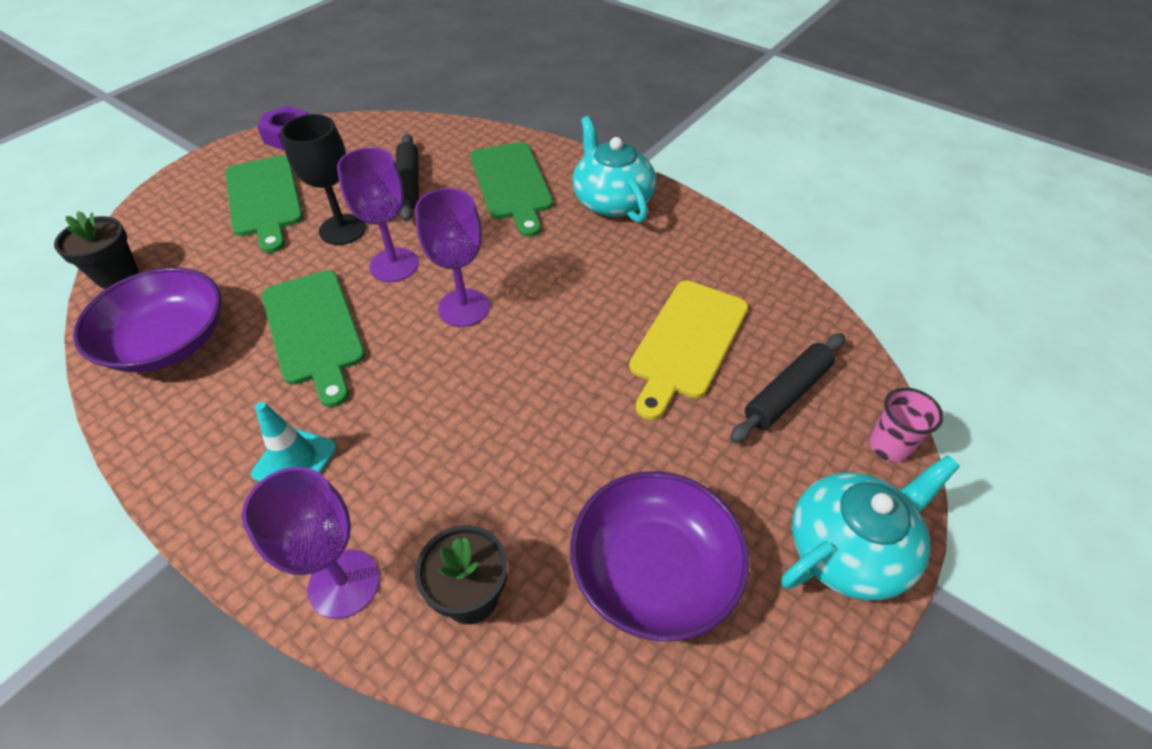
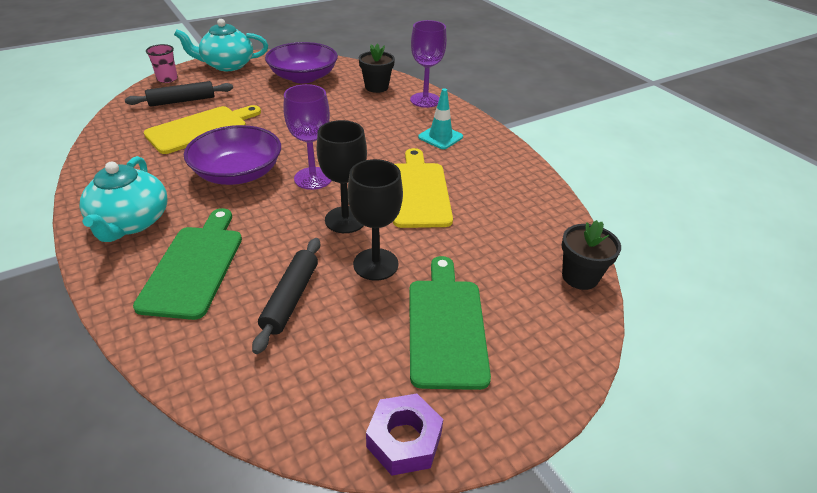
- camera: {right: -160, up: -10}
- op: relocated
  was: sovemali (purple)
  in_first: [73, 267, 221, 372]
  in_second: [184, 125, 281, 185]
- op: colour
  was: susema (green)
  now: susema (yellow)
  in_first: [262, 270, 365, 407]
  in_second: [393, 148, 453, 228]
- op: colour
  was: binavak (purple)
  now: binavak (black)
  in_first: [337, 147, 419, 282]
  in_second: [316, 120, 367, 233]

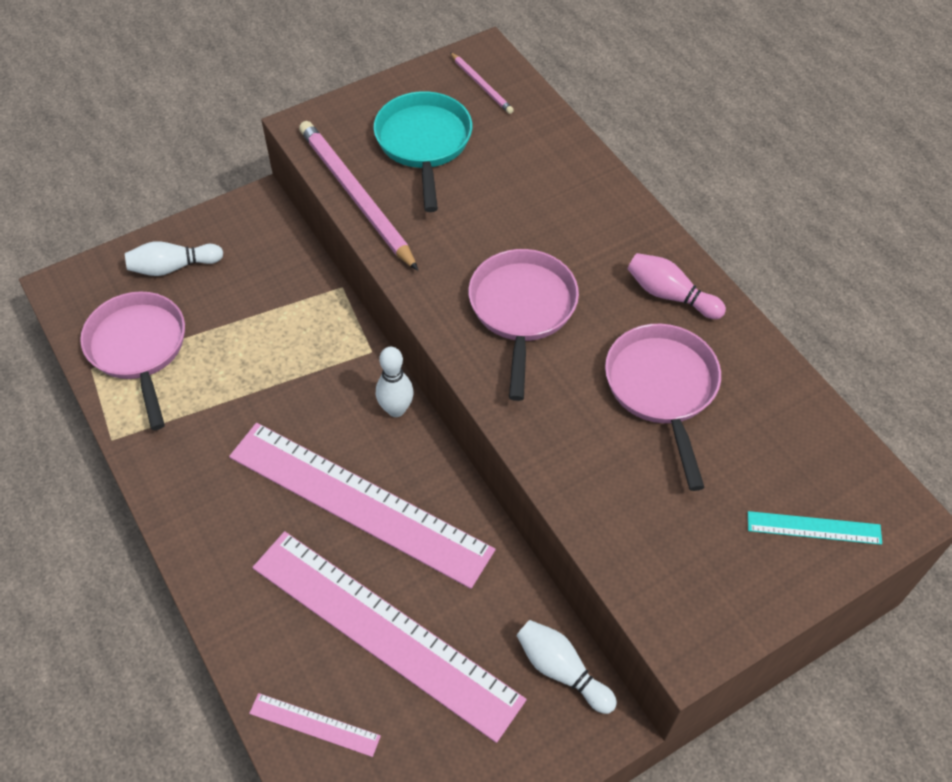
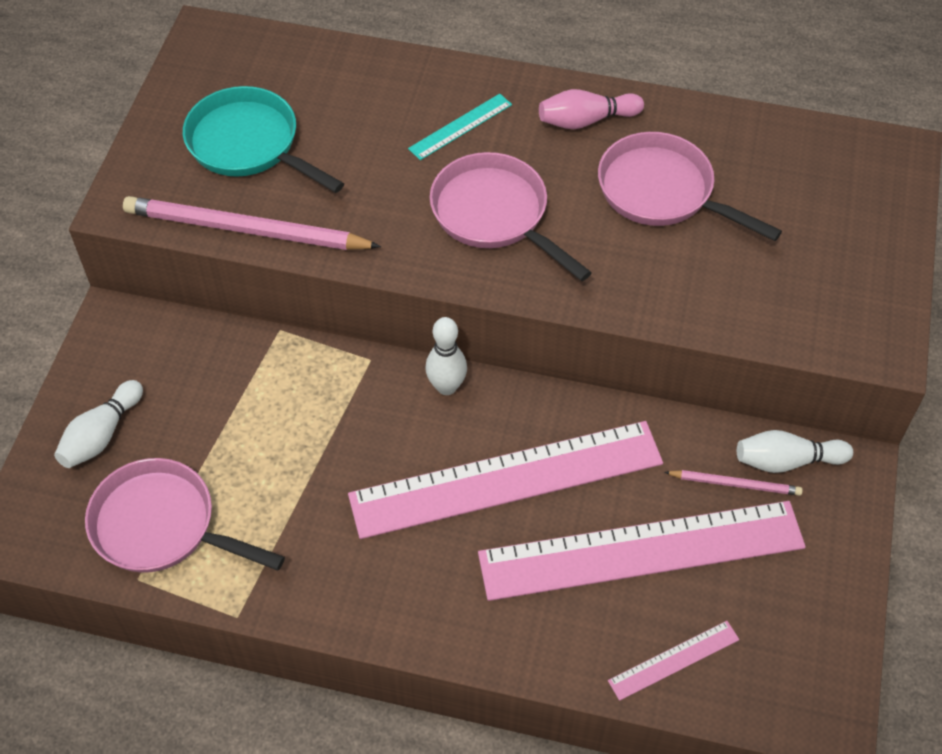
- camera: {right: -45, up: 0}
- op: relocated
  was: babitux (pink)
  in_first: [450, 52, 514, 114]
  in_second: [664, 470, 803, 496]
- op: relocated
  was: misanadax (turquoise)
  in_first: [748, 511, 882, 545]
  in_second: [408, 94, 512, 160]

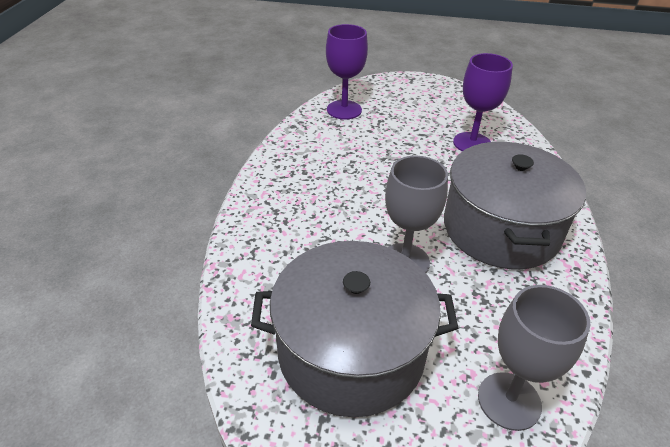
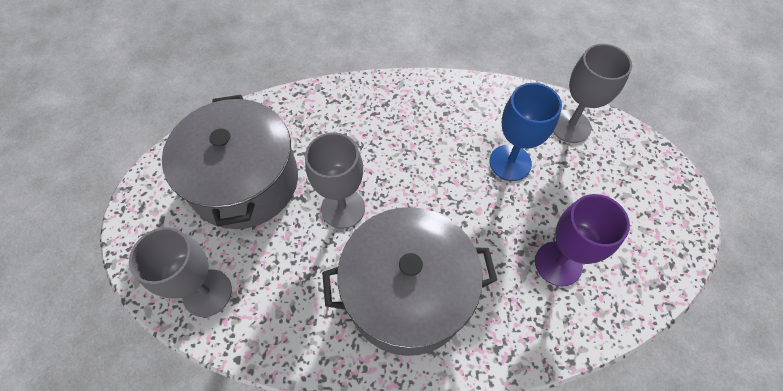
- camera: {right: 80, up: 20}
- op: colour
  was: binavak (purple)
  now: binavak (grey)
  in_first: [326, 24, 368, 120]
  in_second: [553, 44, 632, 143]
- op: appeared
  now: binavak (blue)
  in_second: [490, 83, 562, 181]

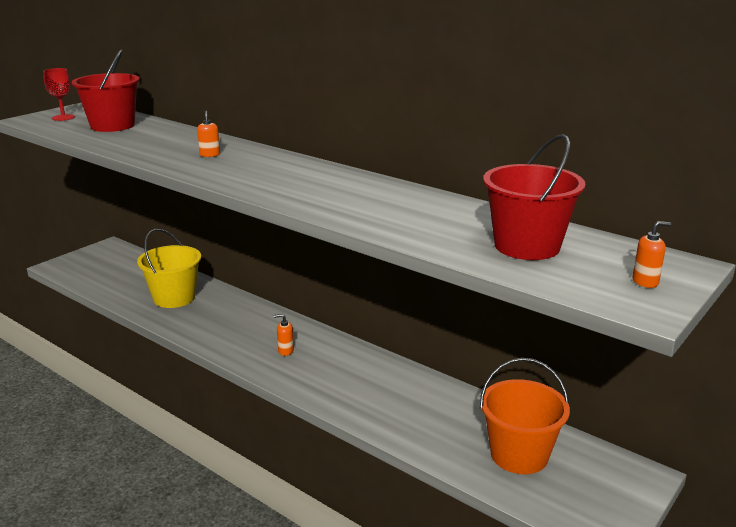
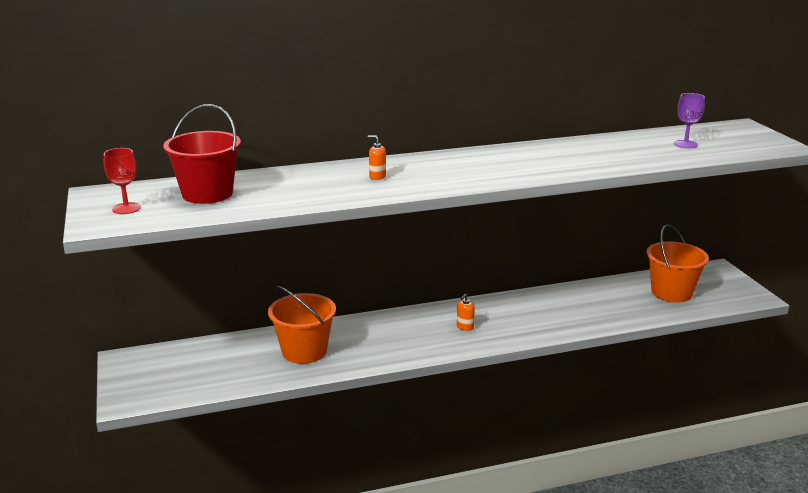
- camera: {right: -55, up: 0}
- op: colour
  was: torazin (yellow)
  now: torazin (orange)
  in_first: [137, 229, 201, 308]
  in_second: [268, 286, 336, 364]
- op: exchanged
  was: torazin (red)
  now: binavak (purple)
  in_first: [483, 134, 586, 260]
  in_second: [674, 93, 705, 148]
- op: missing
  was: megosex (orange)
  in_first: [633, 221, 671, 288]

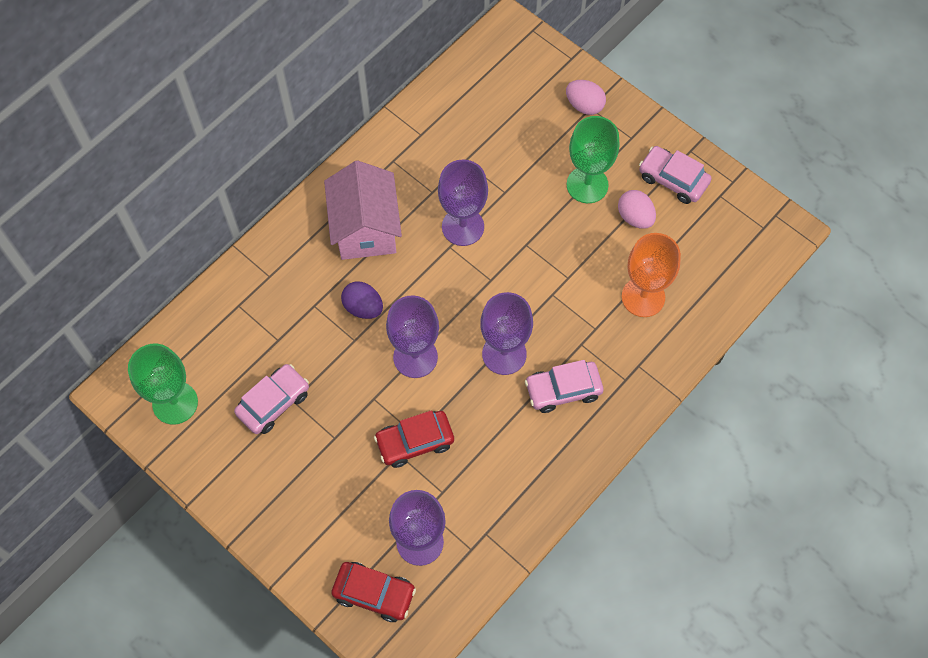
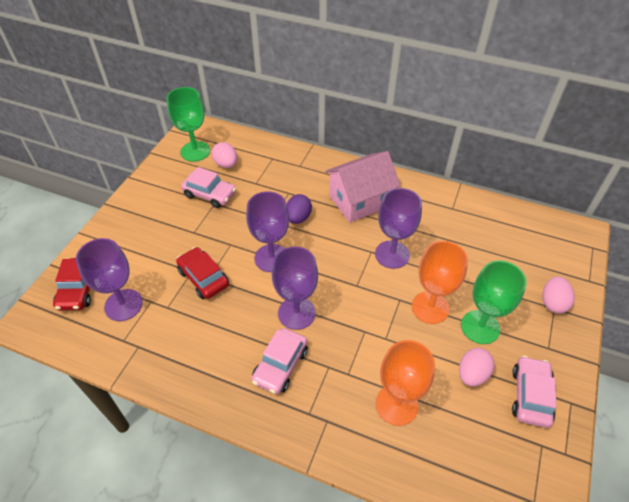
- camera: {right: 70, up: -15}
- op: spun
  was: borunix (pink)
  in_first: [525, 360, 603, 413]
  in_second: [251, 328, 308, 394]
  clockwise: -120
- op: appeared
  now: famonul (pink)
  in_second: [212, 142, 237, 168]
- op: appeared
  now: binavak (orange)
  in_second: [412, 241, 468, 324]

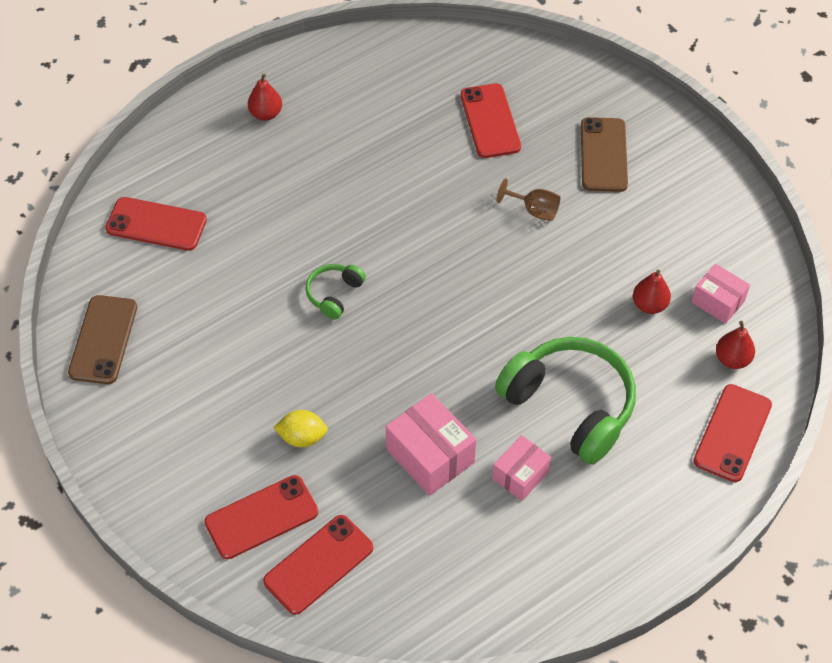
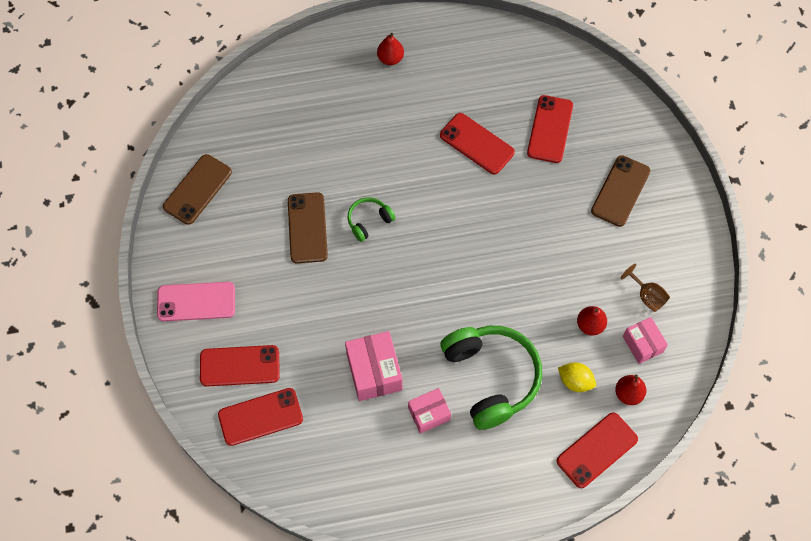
- camera: {right: 25, up: 10}
- op: relocated
  was: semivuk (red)
  in_first: [105, 197, 207, 251]
  in_second: [440, 113, 515, 174]
- op: relocated
  was: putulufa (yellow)
  in_first: [273, 410, 328, 447]
  in_second: [558, 362, 596, 392]
- op: relocated
  was: binavak (brown)
  in_first: [497, 178, 561, 221]
  in_second: [620, 264, 670, 312]
- op: appeared
  now: semivuk (pink)
  in_second: [157, 282, 235, 321]
- op: appeared
  now: semivuk (brown)
  in_second: [288, 192, 328, 263]

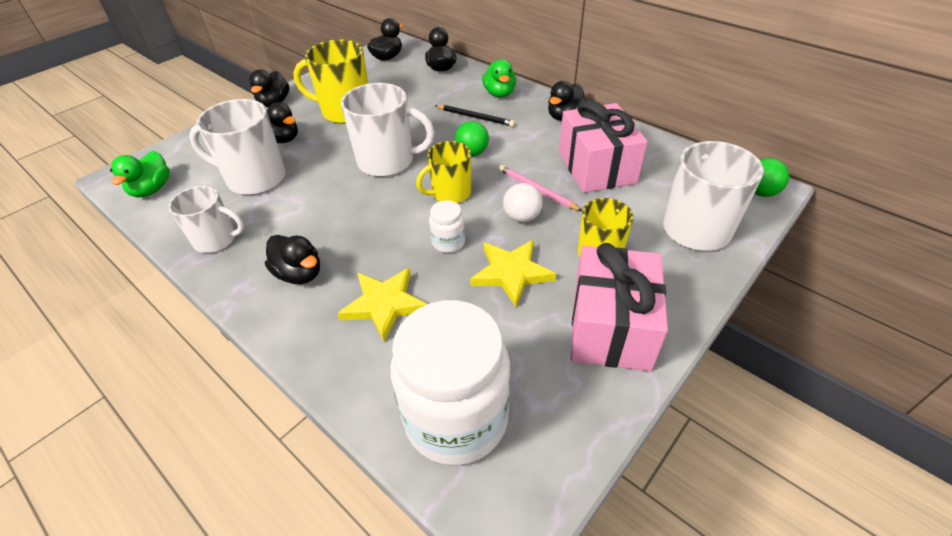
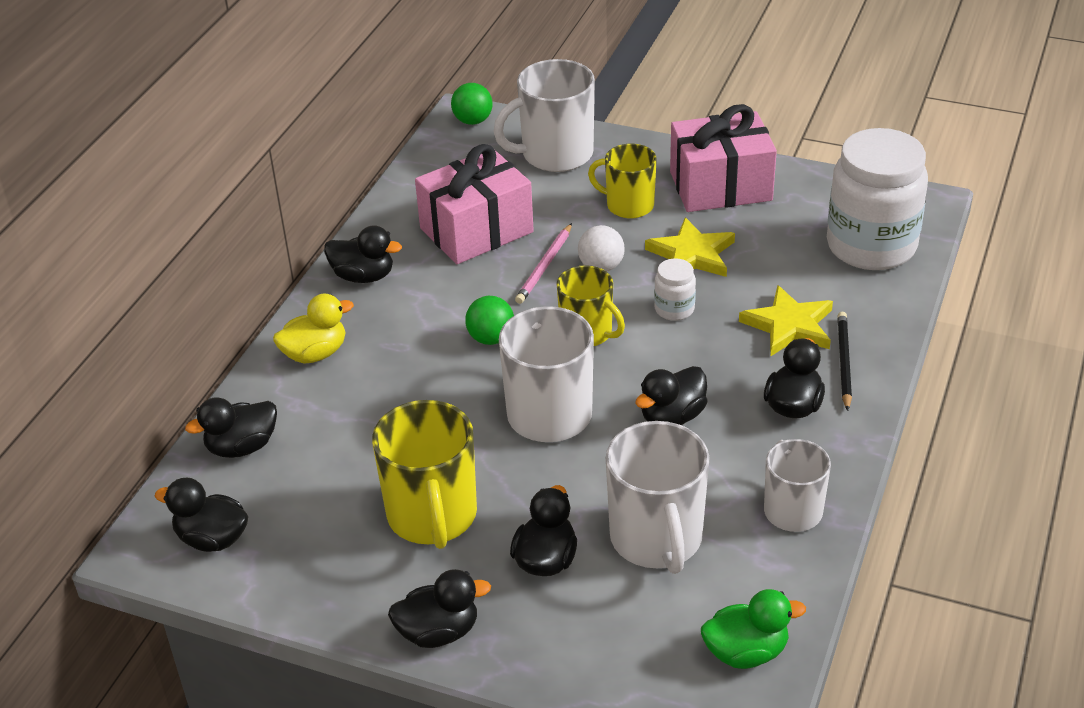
- camera: {right: -110, up: -5}
- op: relocated
  was: babitux (black)
  in_first: [435, 105, 515, 127]
  in_second: [837, 312, 852, 411]
- op: colour
  was: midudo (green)
  now: midudo (yellow)
  in_first: [482, 59, 516, 97]
  in_second: [273, 294, 354, 364]
- op: appeared
  now: midudo (black)
  in_second: [635, 366, 708, 425]

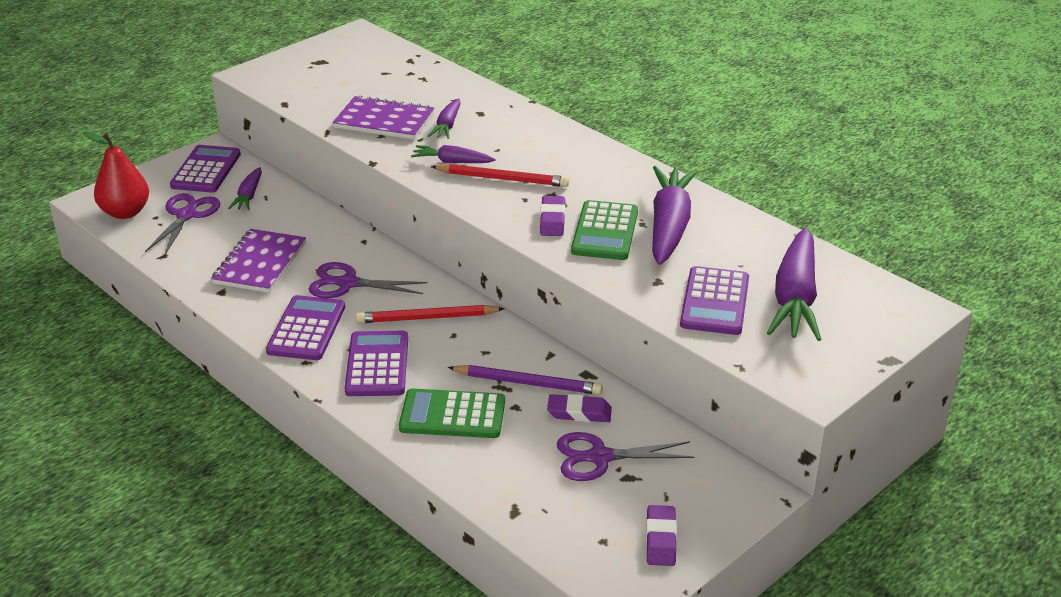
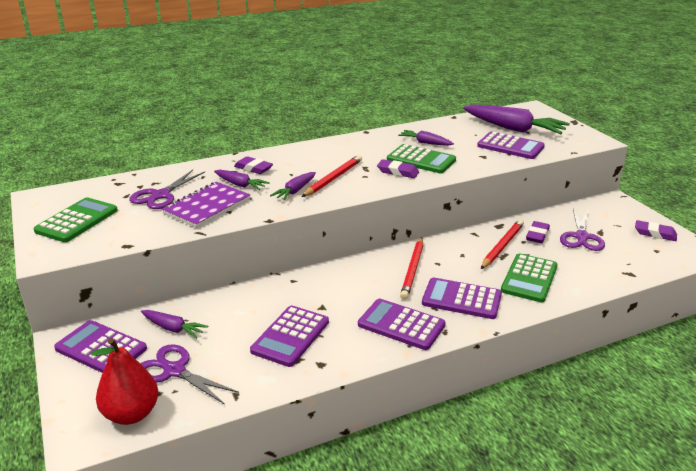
- camera: {right: -70, up: -5}
- op: exchanged
  was: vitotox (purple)
  now: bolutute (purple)
  in_first: [211, 229, 306, 293]
  in_second: [250, 306, 329, 367]
- op: relocated
  was: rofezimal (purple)
  in_first: [308, 262, 428, 298]
  in_second: [129, 170, 205, 209]
- op: colour
  was: babitux (purple)
  now: babitux (red)
  in_first: [448, 365, 603, 395]
  in_second: [481, 219, 524, 269]
- op: size
  was: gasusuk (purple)
  in_first: [652, 166, 698, 265]
  in_second: [398, 130, 454, 146]
  ratio: 0.51
- op: appeared
  now: bolutute (green)
  in_second: [33, 198, 118, 242]
- op: appeared
  now: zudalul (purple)
  in_second: [234, 156, 273, 174]

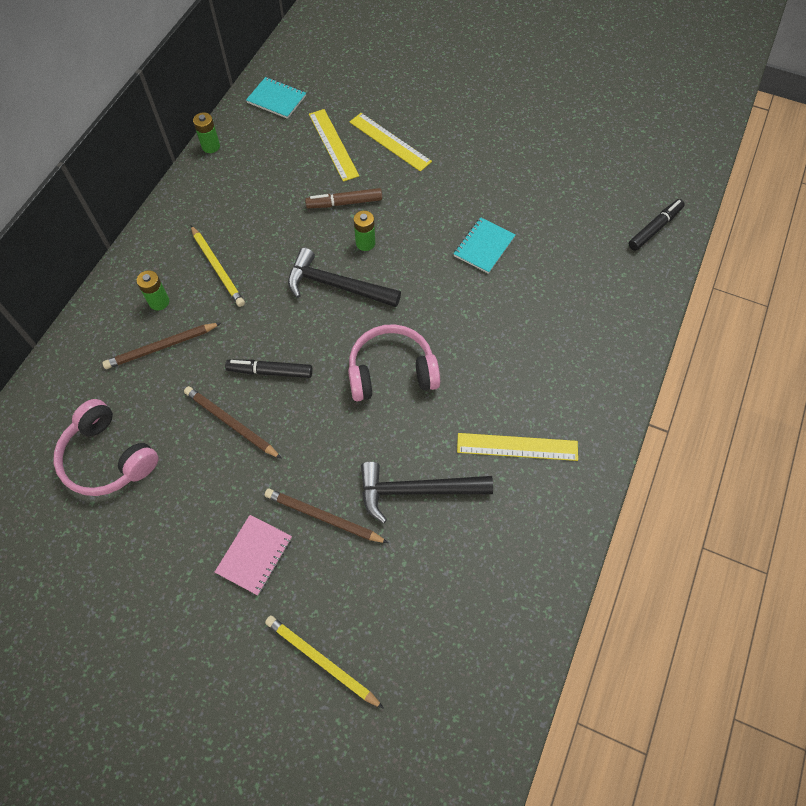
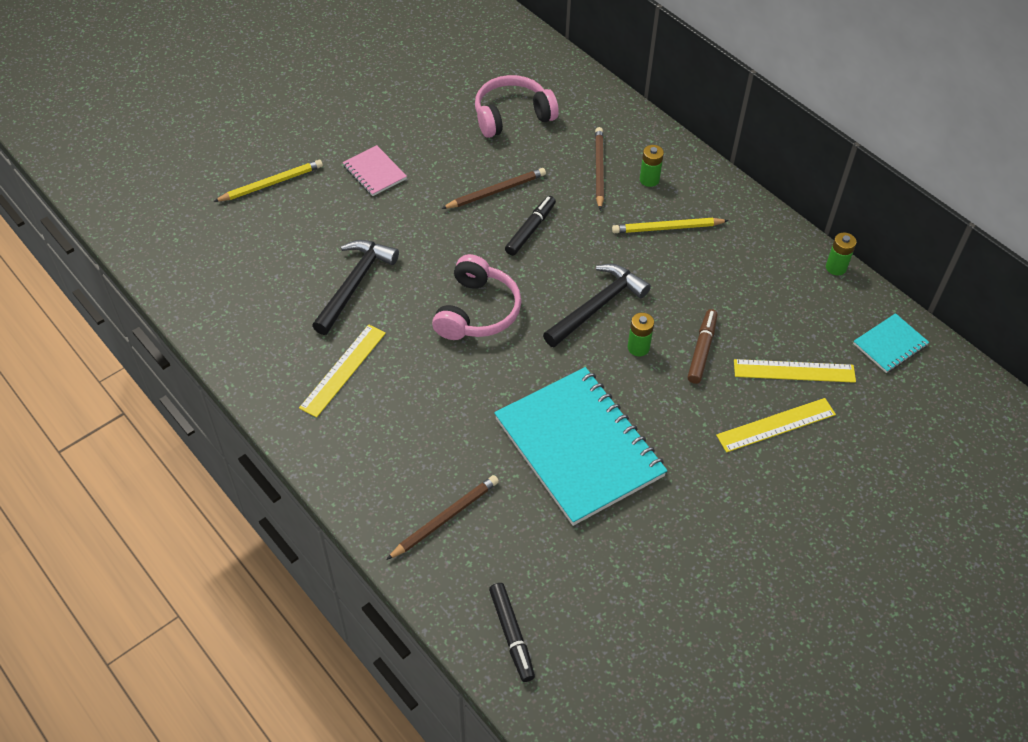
- camera: {right: 115, up: -10}
- op: relocated
  was: babitux (brown)
  in_first: [265, 489, 388, 543]
  in_second: [386, 475, 499, 560]
- op: size
  was: vitotox (turquoise)
  in_first: [453, 217, 516, 274]
  in_second: [494, 367, 668, 526]
  ratio: 2.26

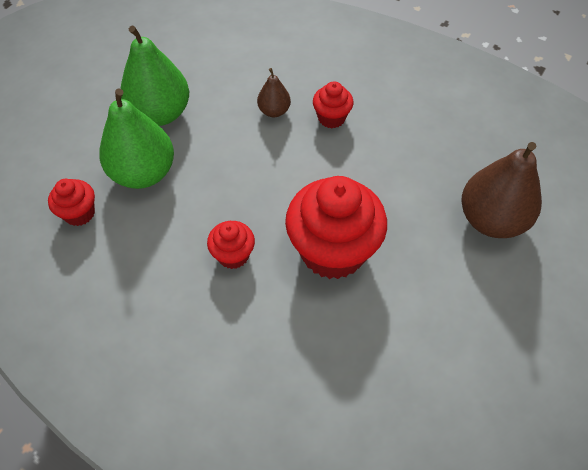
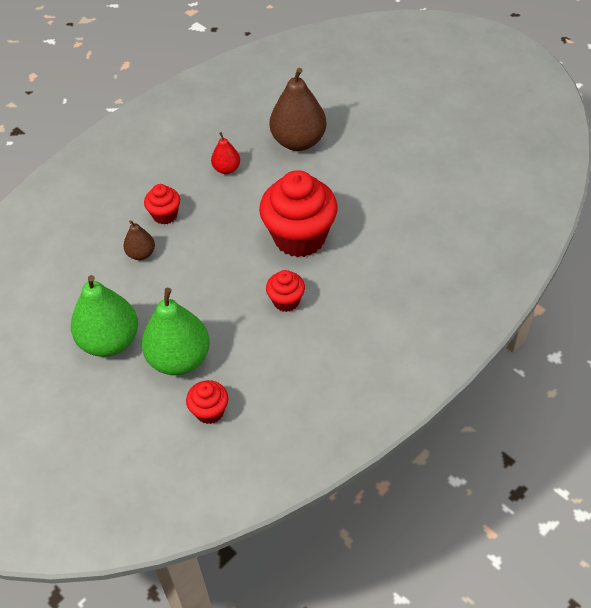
- camera: {right: -75, up: -5}
- op: appeared
  now: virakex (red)
  in_second: [211, 132, 240, 174]

